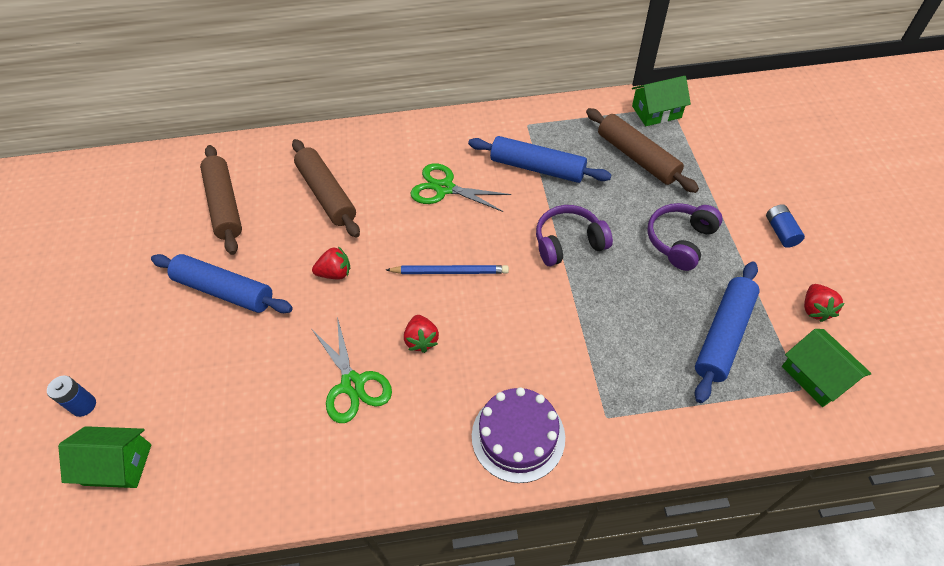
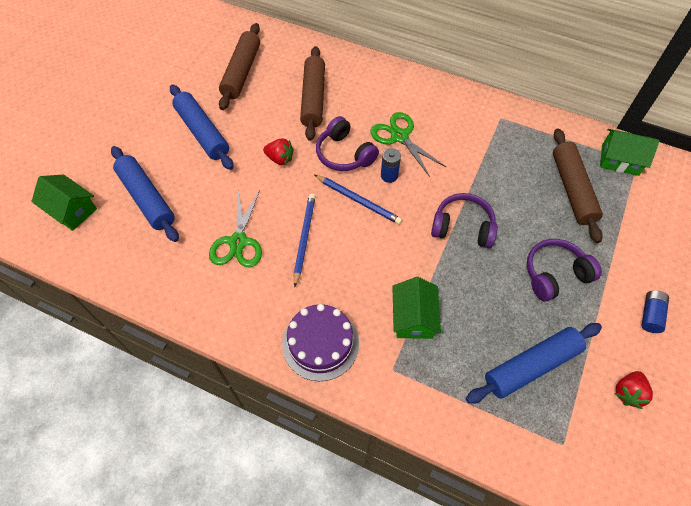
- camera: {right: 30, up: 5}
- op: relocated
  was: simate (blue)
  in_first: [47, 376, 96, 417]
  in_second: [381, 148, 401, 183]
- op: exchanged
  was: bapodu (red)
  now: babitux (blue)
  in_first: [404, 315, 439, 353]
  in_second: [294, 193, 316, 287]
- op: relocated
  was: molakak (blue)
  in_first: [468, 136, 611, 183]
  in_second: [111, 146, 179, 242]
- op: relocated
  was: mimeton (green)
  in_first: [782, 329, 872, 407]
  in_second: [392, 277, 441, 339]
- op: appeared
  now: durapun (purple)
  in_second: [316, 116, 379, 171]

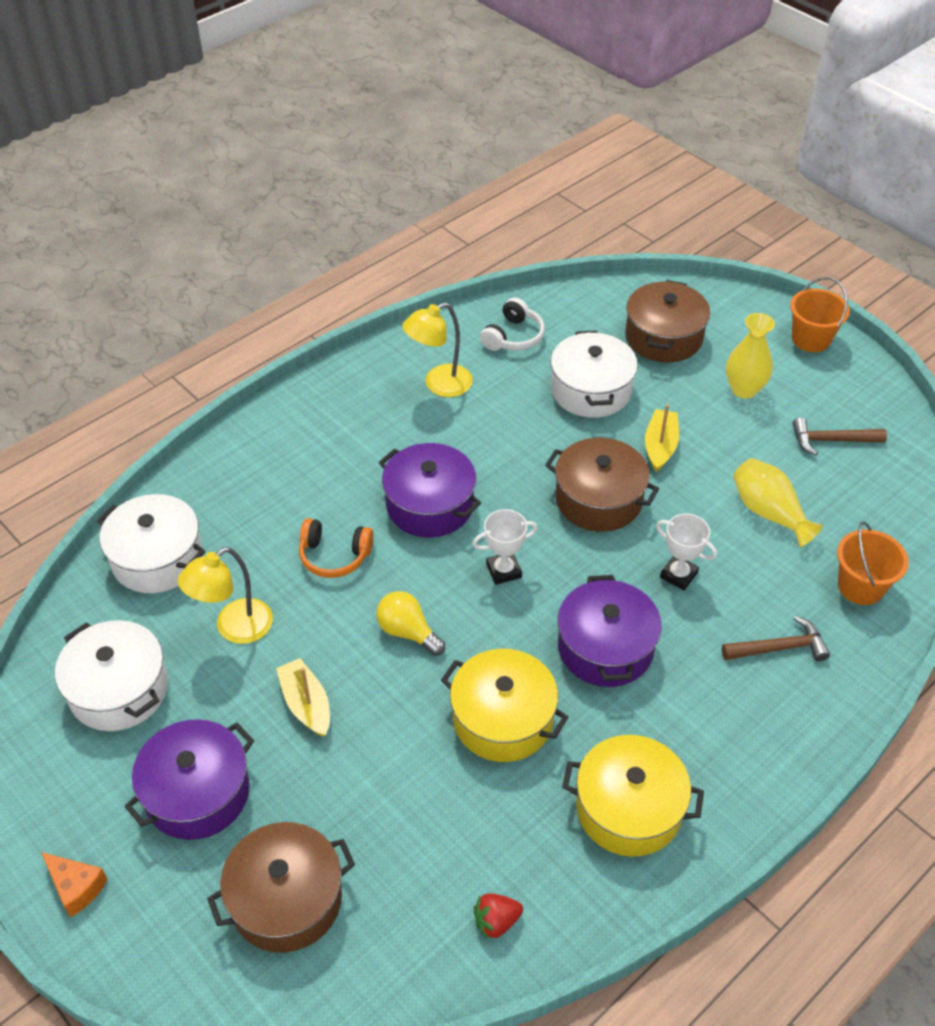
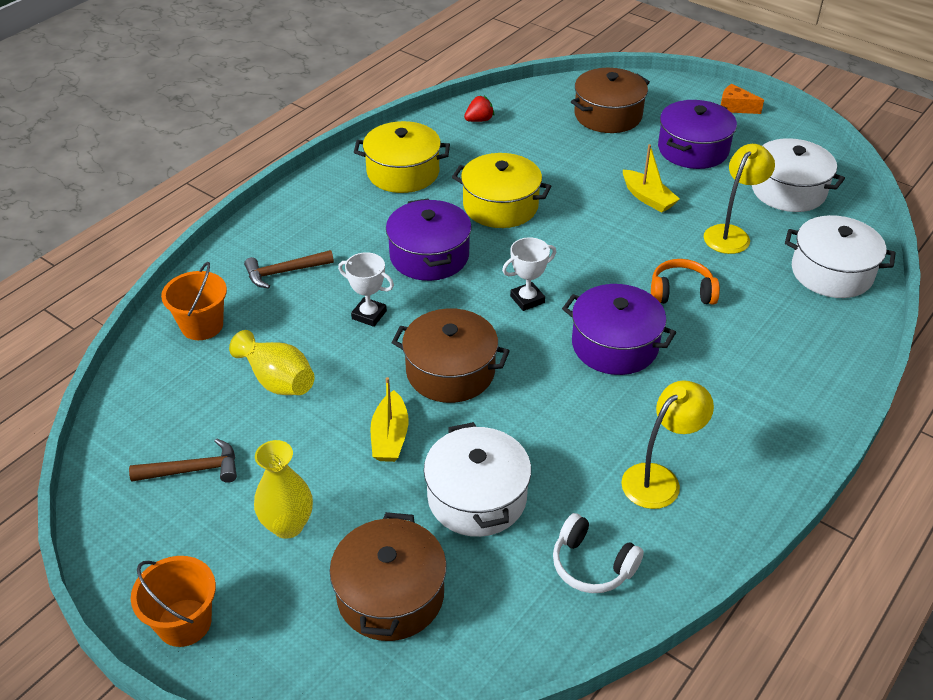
- camera: {right: 170, up: -5}
- op: missing
  was: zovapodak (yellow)
  in_first: [376, 591, 445, 656]
- op: spun
  was: durapun (white)
  in_first: [480, 297, 545, 351]
  in_second: [553, 513, 644, 593]
  clockwise: -75

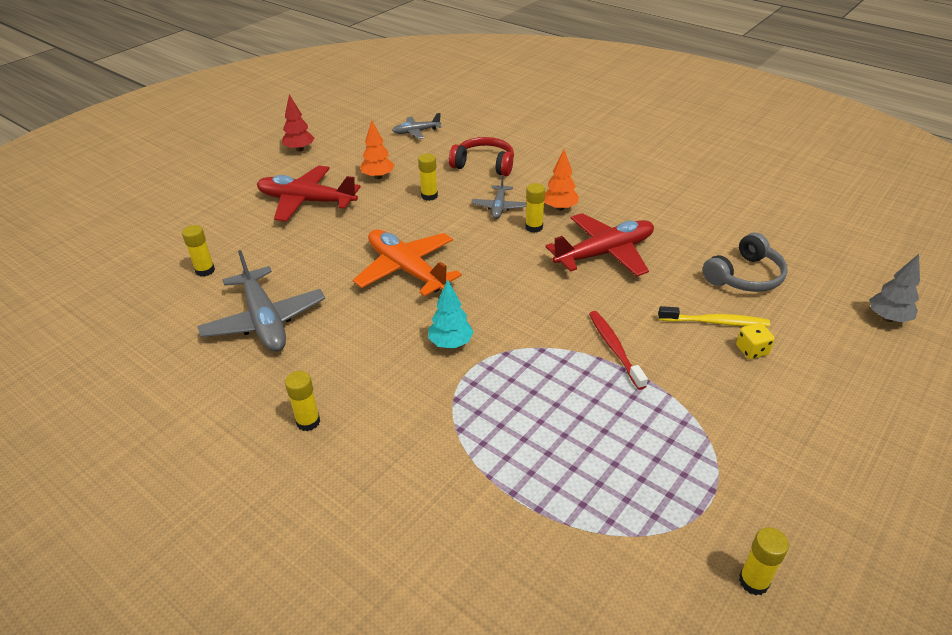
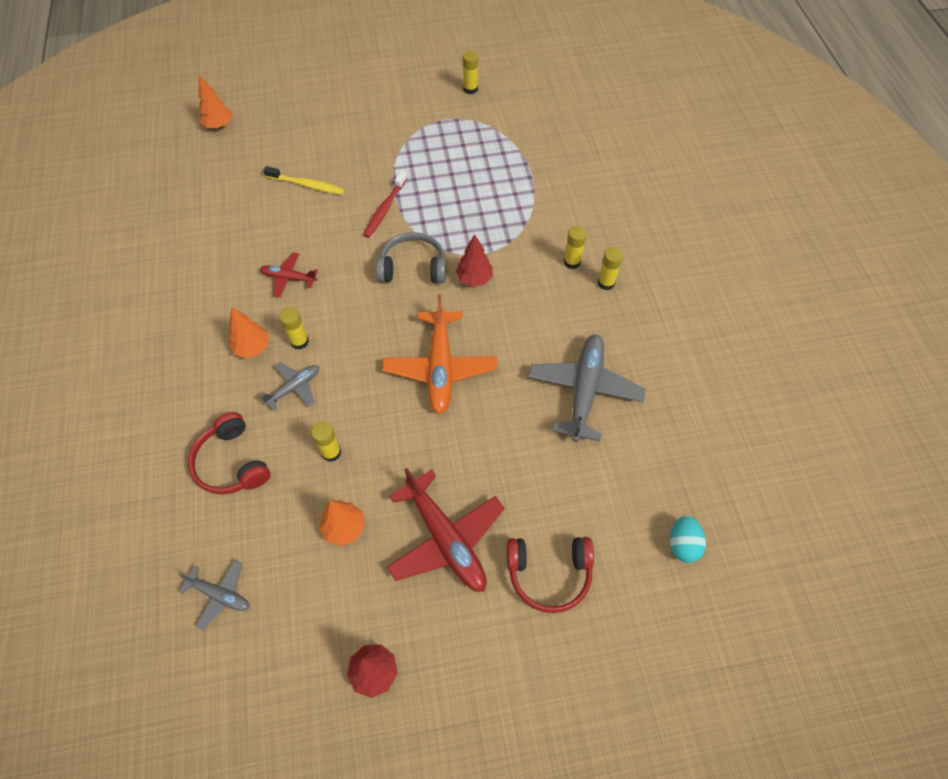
- camera: {right: -140, up: 20}
- op: relocated
  was: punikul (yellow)
  in_first: [182, 225, 215, 277]
  in_second: [564, 226, 587, 269]
- op: colour
  was: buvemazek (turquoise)
  now: buvemazek (red)
  in_first: [428, 279, 474, 349]
  in_second: [456, 234, 493, 287]
- op: size
  was: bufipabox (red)
  in_first: [546, 213, 654, 276]
  in_second: [260, 252, 318, 298]
  ratio: 0.53
- op: spun
  was: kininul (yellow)
  in_first: [658, 306, 770, 327]
  in_second: [263, 166, 344, 195]
  clockwise: 150
- op: relocated
  was: durapun (grey)
  in_first: [702, 233, 788, 292]
  in_second: [376, 232, 446, 283]
- op: missing
  was: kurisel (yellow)
  in_first: [736, 323, 775, 359]
- op: colour
  was: buvemazek (grey)
  now: buvemazek (orange)
  in_first: [869, 254, 920, 322]
  in_second: [199, 75, 233, 129]
- op: appeared
  now: durapun (red)
  in_second: [507, 537, 594, 613]
- op: appeared
  now: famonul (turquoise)
  in_second: [670, 516, 706, 563]

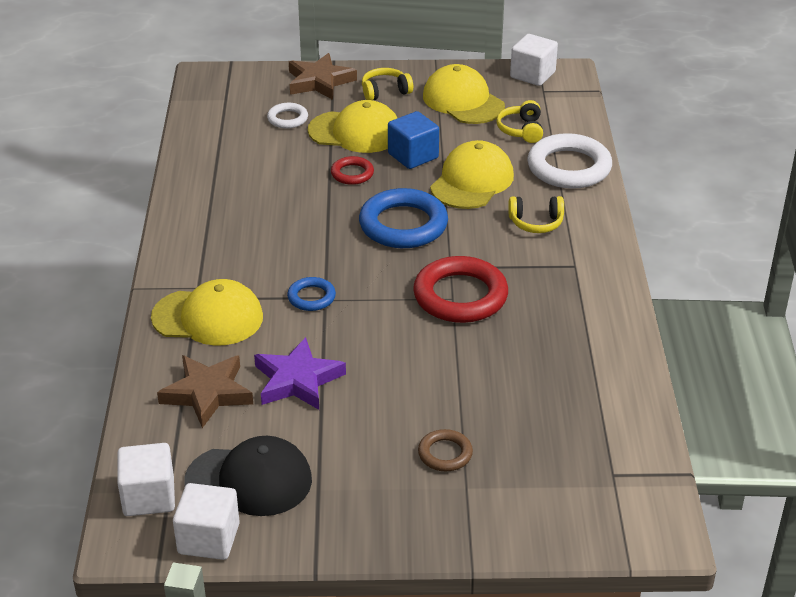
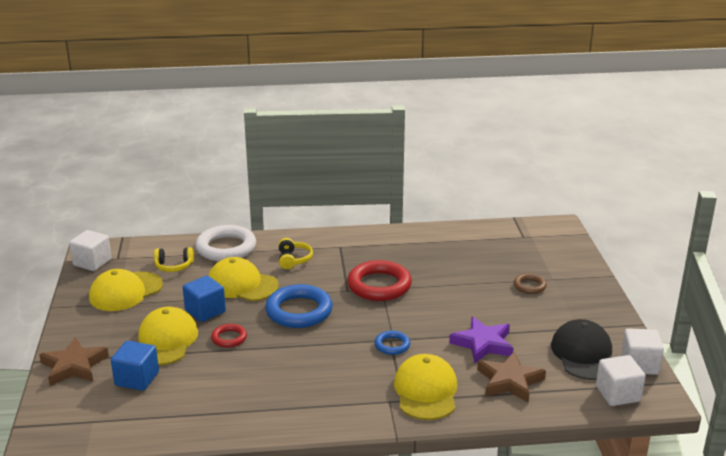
- camera: {right: -95, up: -10}
- op: exchanged
  was: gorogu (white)
  now: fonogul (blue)
  in_first: [267, 103, 308, 129]
  in_second: [111, 341, 159, 391]
- op: missing
  was: durapun (yellow)
  in_first: [362, 68, 413, 100]

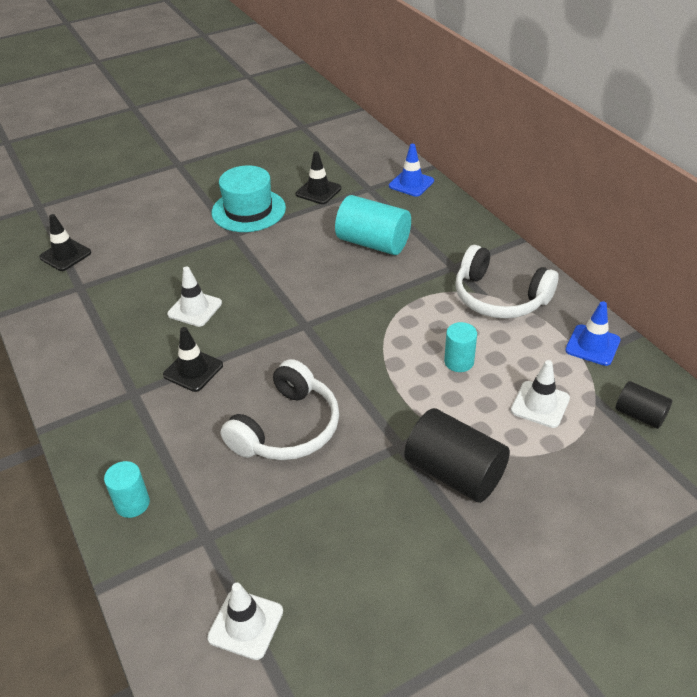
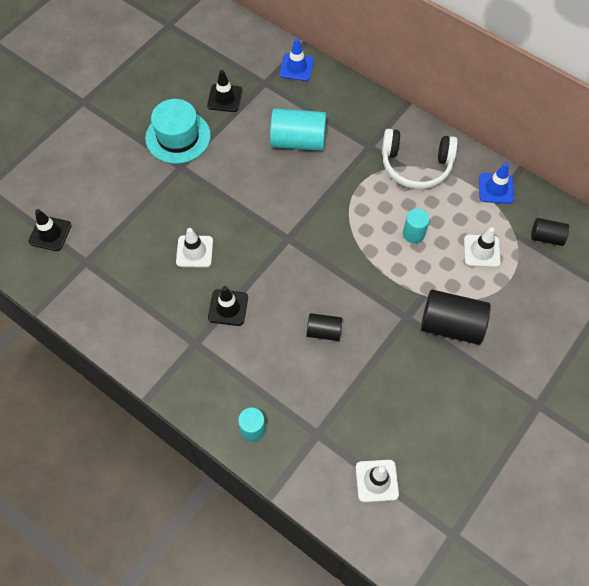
- camera: {right: -25, up: 20}
- op: exchanged
  was: durapun (white)
  now: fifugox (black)
  in_first: [220, 359, 339, 460]
  in_second: [307, 313, 342, 341]

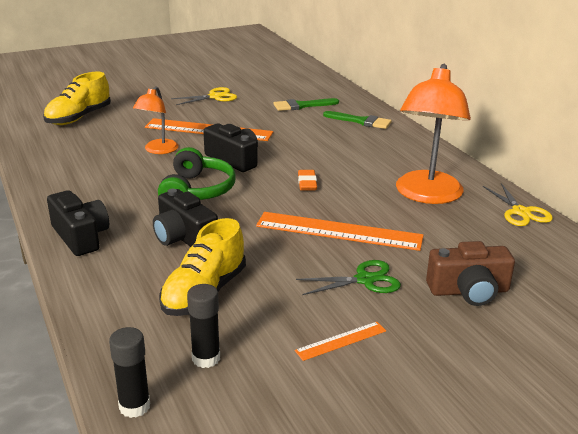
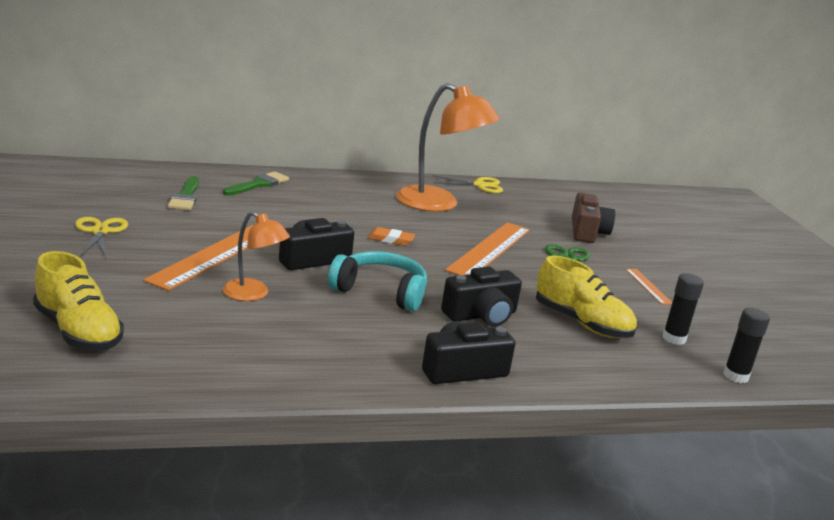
- camera: {right: -80, up: -5}
- op: colour
  was: durapun (green)
  now: durapun (turquoise)
  in_first: [158, 147, 236, 200]
  in_second: [328, 251, 427, 311]

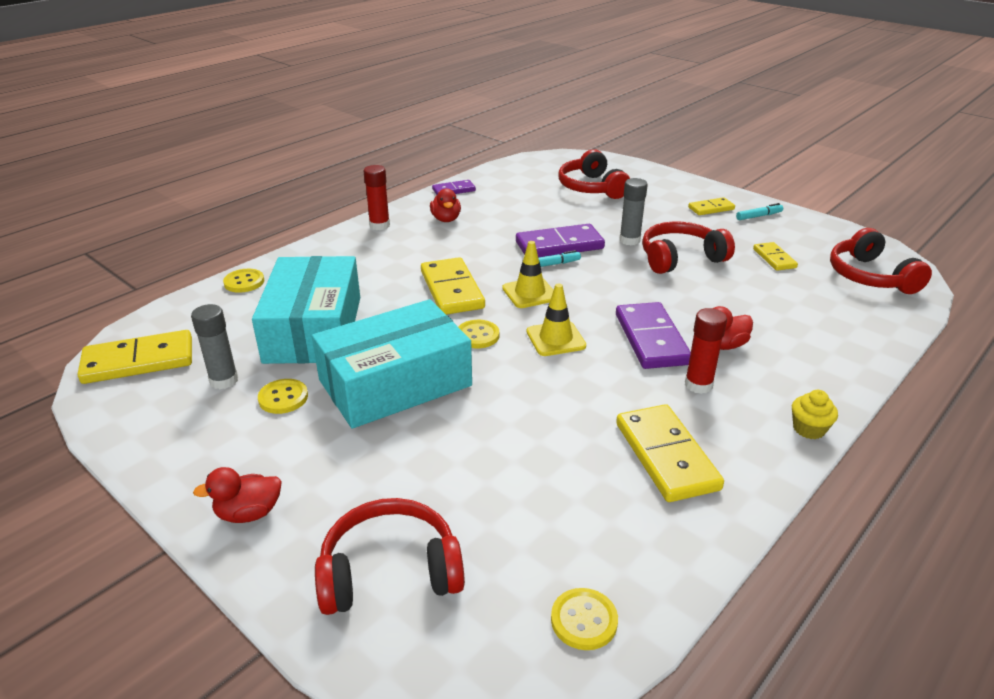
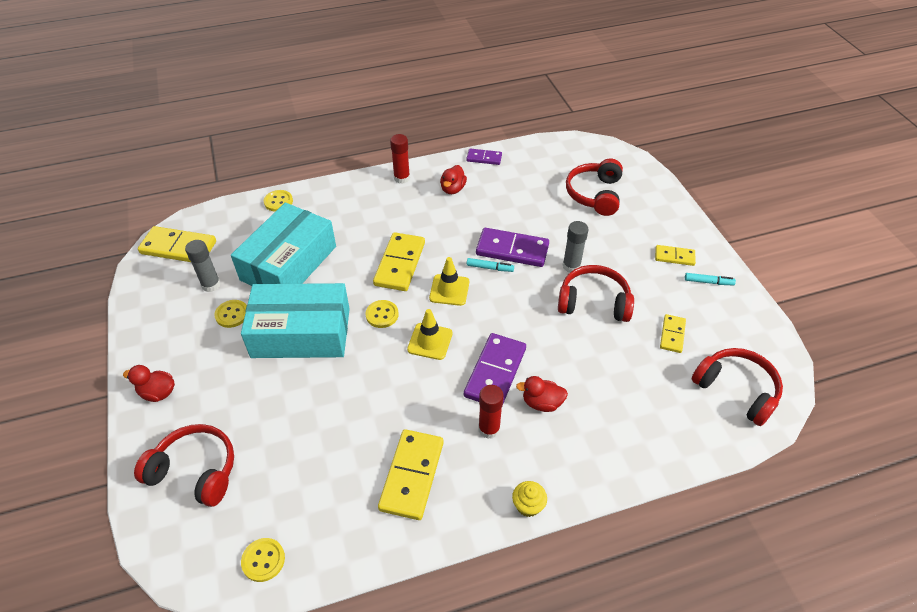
- camera: {right: 30, up: 15}
- op: spun
  was: durapun (red)
  in_first: [830, 228, 932, 294]
  in_second: [691, 348, 783, 426]
  clockwise: 120

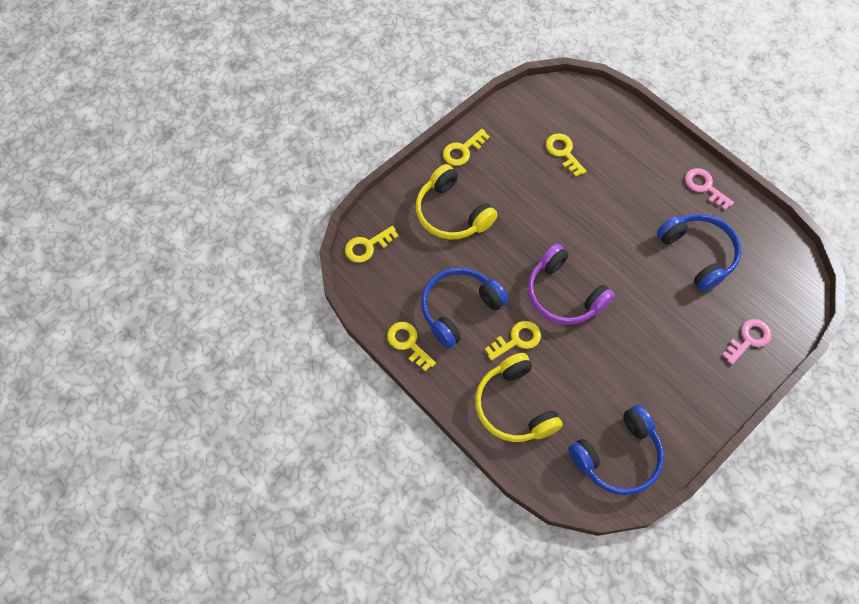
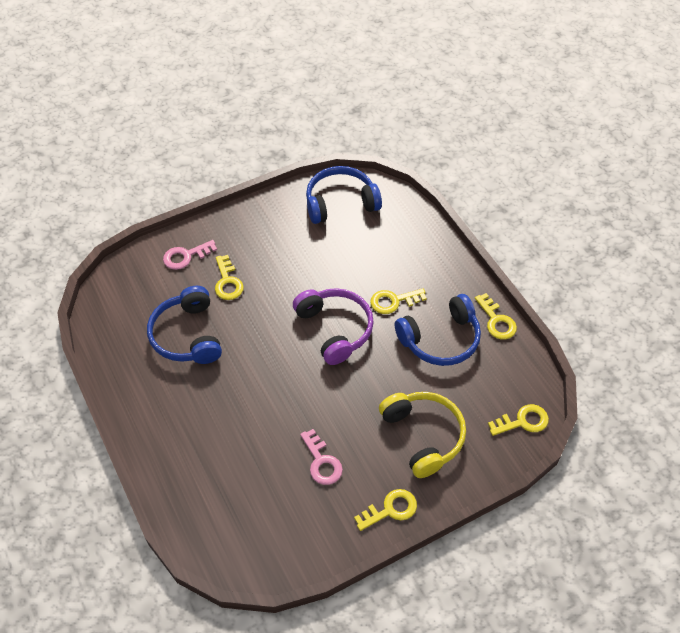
- camera: {right: -165, up: -10}
- op: missing
  was: durapun (yellow)
  in_first: [475, 353, 563, 442]
- op: relocated
  was: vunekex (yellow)
  in_first: [546, 133, 586, 177]
  in_second: [215, 255, 244, 300]
- op: relocated
  was: vunekex (pink)
  in_first: [685, 168, 734, 210]
  in_second: [300, 429, 343, 485]

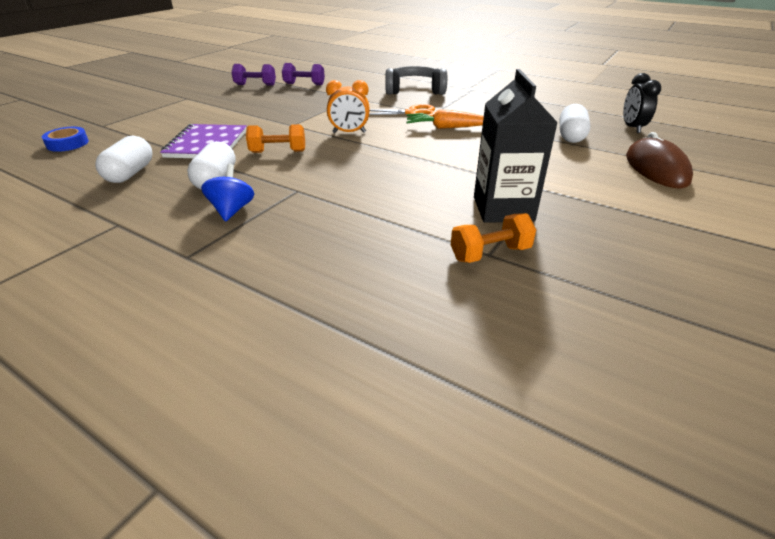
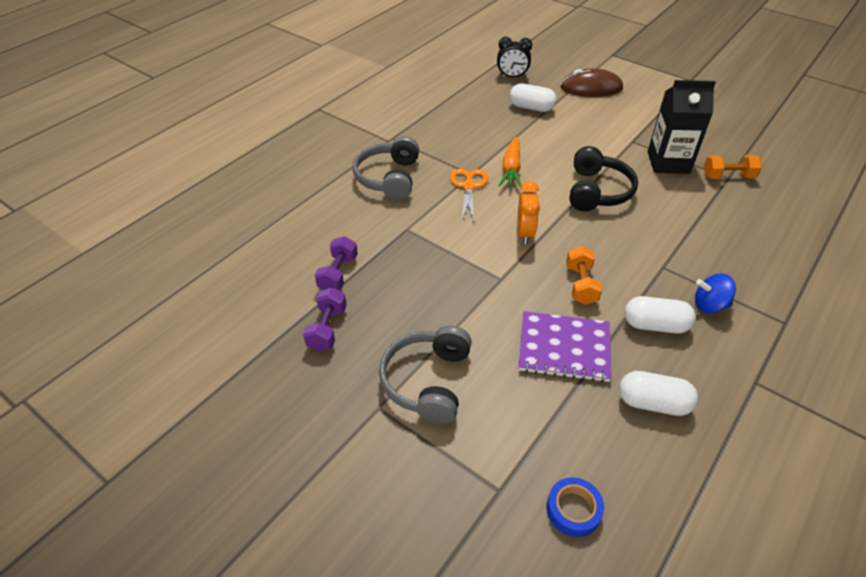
- camera: {right: -85, up: 10}
- op: spun
  was: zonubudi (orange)
  in_first: [451, 213, 536, 263]
  in_second: [704, 155, 762, 179]
  clockwise: -75
- op: appeared
  now: durapun (grey)
  in_second: [379, 325, 472, 424]
- op: appeared
  now: durapun (black)
  in_second: [569, 146, 638, 211]

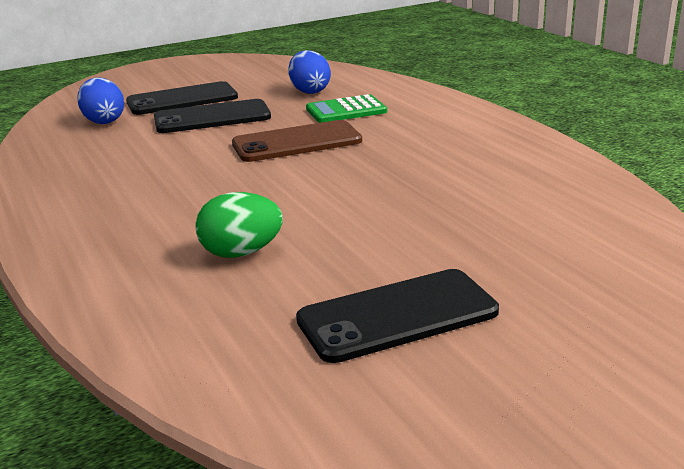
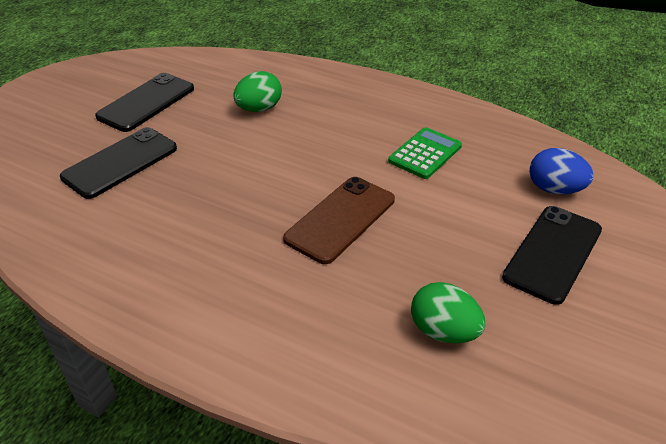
- camera: {right: 145, up: 15}
- op: relocated
  was: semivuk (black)
  in_first: [154, 99, 271, 133]
  in_second: [60, 127, 177, 199]
- op: colour
  was: famonul (blue)
  now: famonul (green)
  in_first: [288, 50, 331, 94]
  in_second: [411, 282, 486, 343]
- op: relocated
  was: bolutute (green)
  in_first: [306, 94, 387, 123]
  in_second: [388, 127, 462, 179]

